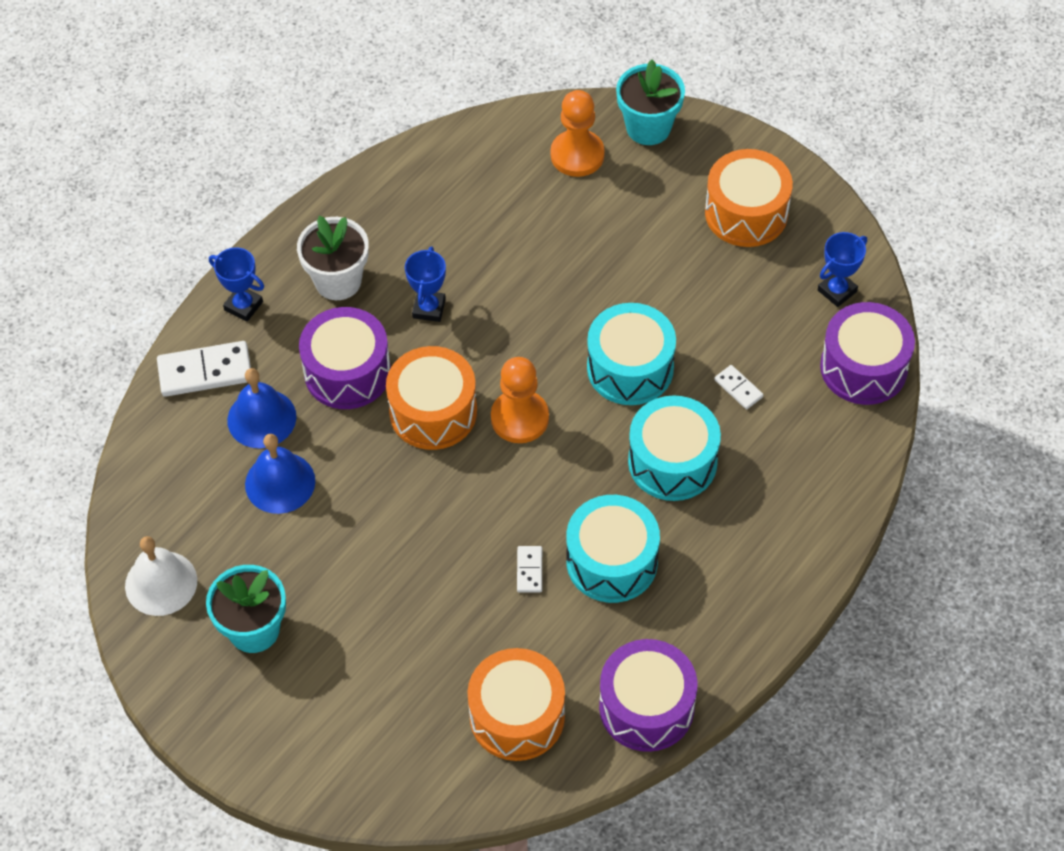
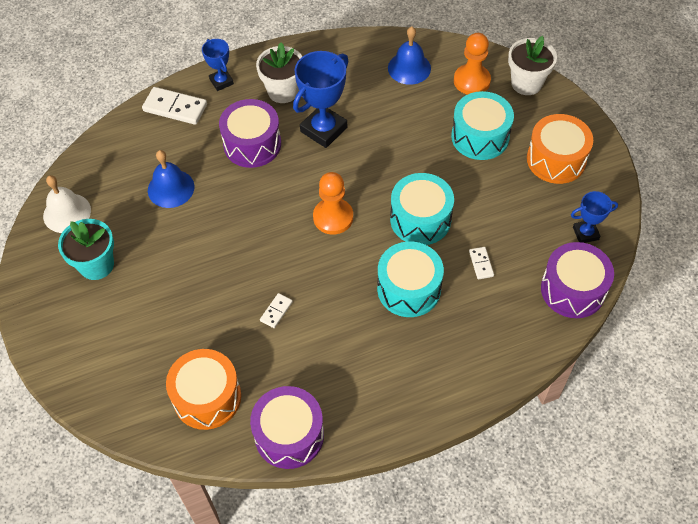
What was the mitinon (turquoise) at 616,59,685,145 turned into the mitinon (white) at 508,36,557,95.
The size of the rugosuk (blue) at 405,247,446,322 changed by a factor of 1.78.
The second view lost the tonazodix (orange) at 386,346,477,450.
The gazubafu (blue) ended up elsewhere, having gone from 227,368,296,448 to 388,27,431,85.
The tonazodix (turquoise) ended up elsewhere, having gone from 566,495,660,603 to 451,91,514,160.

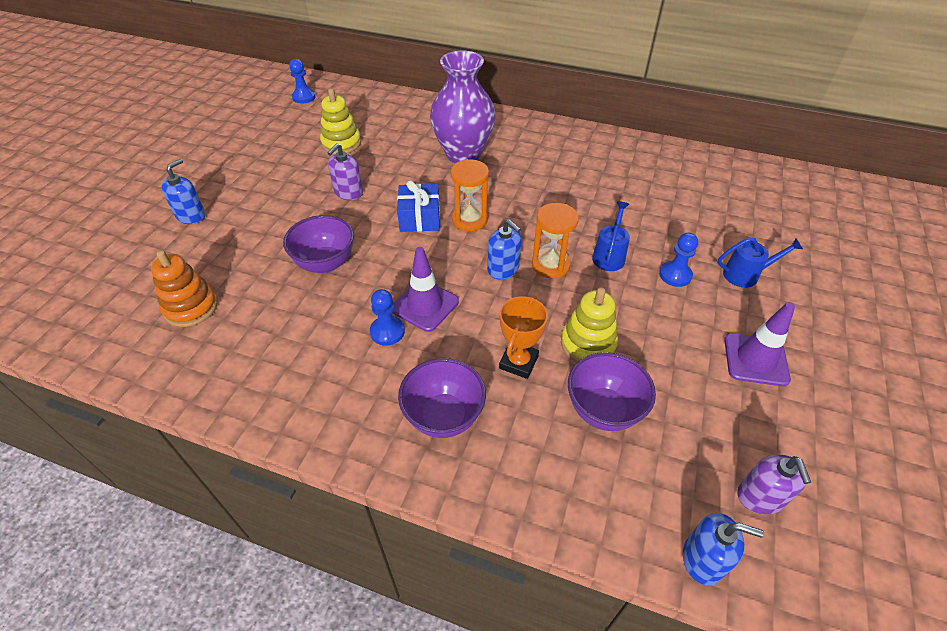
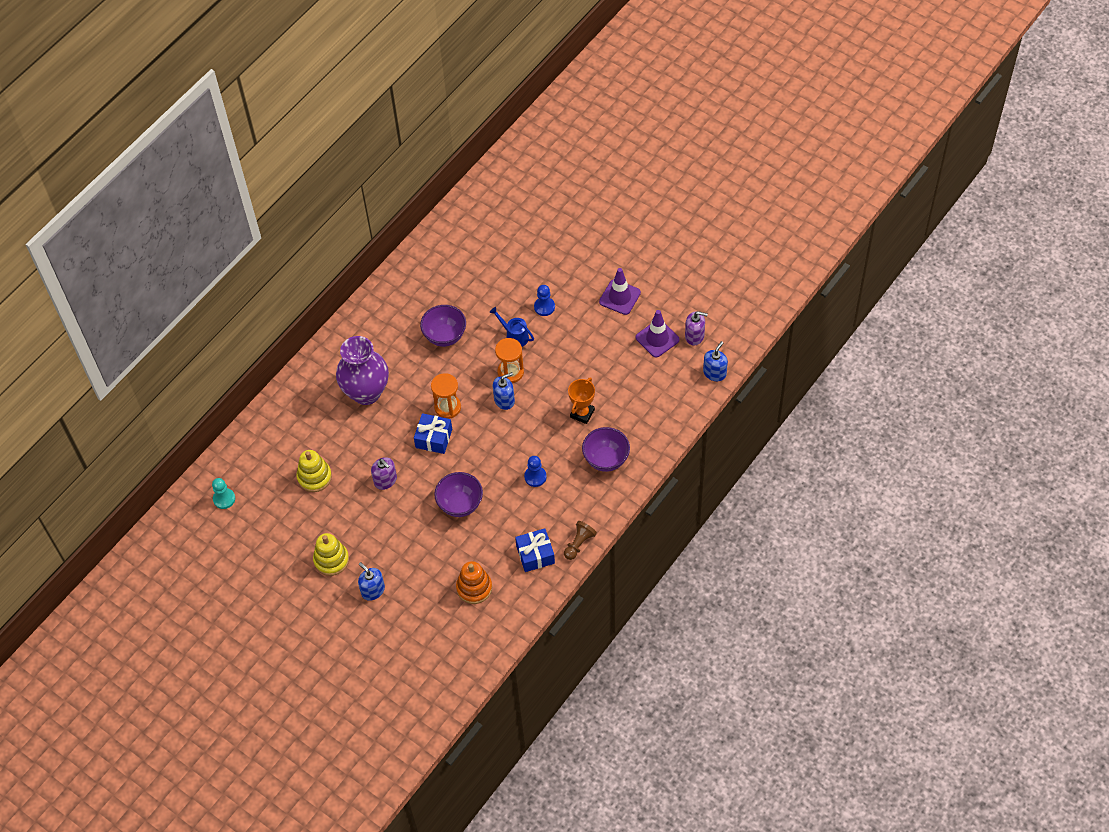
What was the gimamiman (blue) at 289,59,316,103 turned into the gimamiman (turquoise) at 212,478,235,509.
The second view lost the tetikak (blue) at 718,237,803,288.
The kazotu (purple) ended up elsewhere, having gone from 392,247,459,332 to 636,310,680,358.
The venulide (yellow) ended up elsewhere, having gone from 561,287,618,362 to 313,533,349,576.
The rugosuk (orange) at 499,296,548,379 ended up facing another way, 75 degrees clockwise from before.
The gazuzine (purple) ended up elsewhere, having gone from 568,352,656,431 to 420,305,466,347.
The second view gained the gimamiman (brown) at 564,521,597,560.
The second view gained the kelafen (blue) at 515,528,555,572.

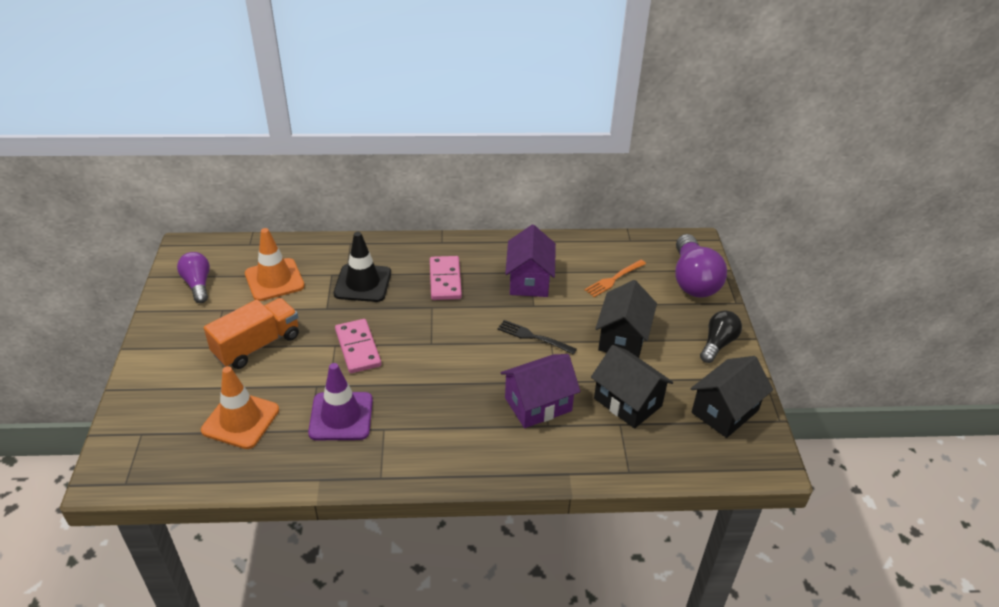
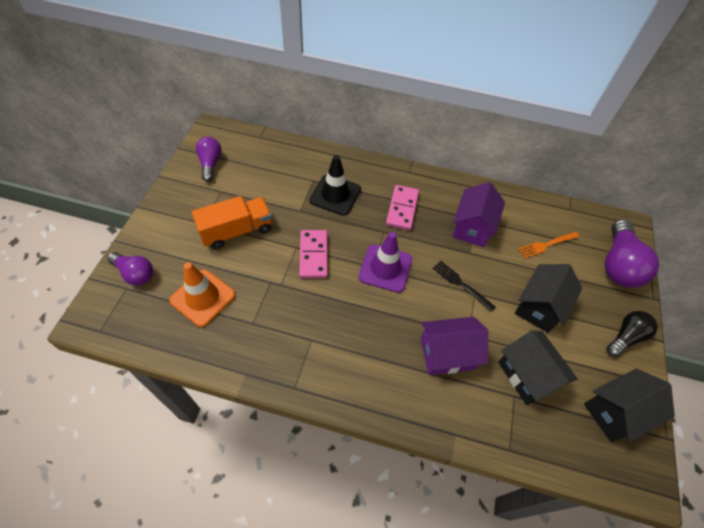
The second view lost the kazotu (orange) at 245,228,305,301.
The kazotu (purple) ended up elsewhere, having gone from 308,363,373,440 to 359,232,412,293.
The second view gained the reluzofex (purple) at 107,252,153,286.

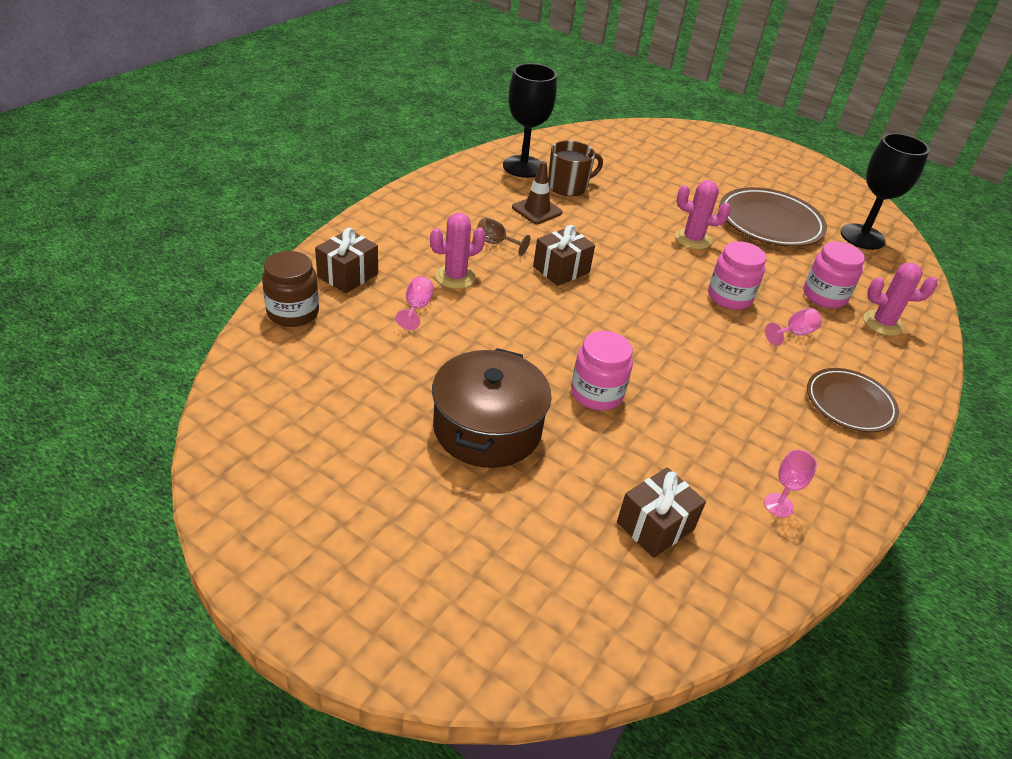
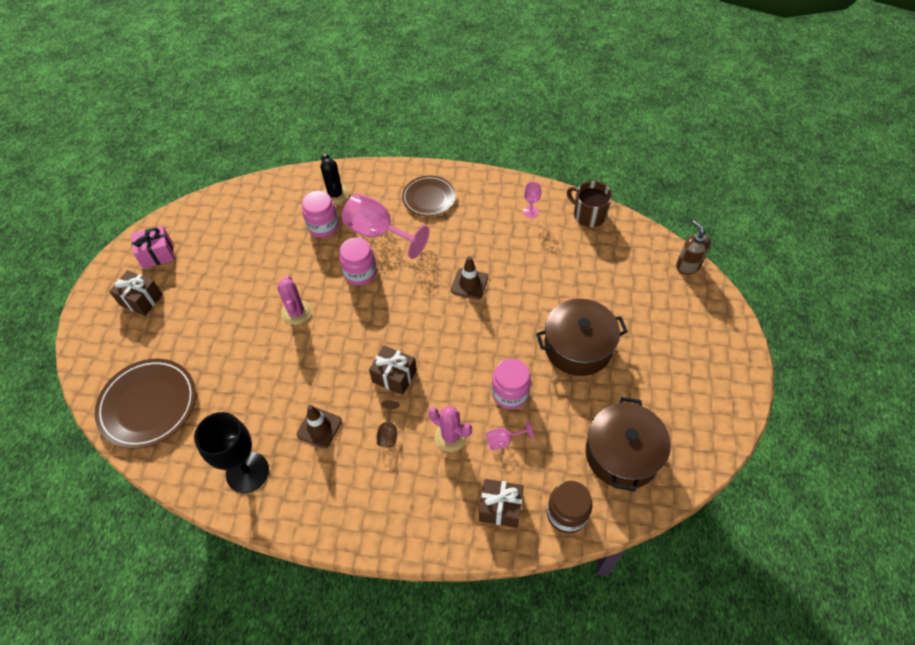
The second view lost the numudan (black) at 840,133,930,250.
The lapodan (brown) ended up elsewhere, having gone from 548,140,603,196 to 567,181,612,227.
The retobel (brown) ended up elsewhere, having gone from 719,187,827,247 to 95,359,196,449.
What was the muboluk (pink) at 863,263,938,336 turned into the muboluk (black) at 321,154,349,204.
The size of the numudan (pink) at 765,308,822,346 changed by a factor of 2.21.
The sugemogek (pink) ended up elsewhere, having gone from 571,331,633,411 to 492,359,531,409.
The kelafen (brown) ended up elsewhere, having gone from 617,467,706,558 to 109,270,163,316.
The second view gained the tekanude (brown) at 676,220,711,275.
The second view gained the kelafen (pink) at 131,226,174,269.
The second view gained the kazotu (brown) at 451,256,488,299.
The second view gained the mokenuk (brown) at 586,397,671,491.

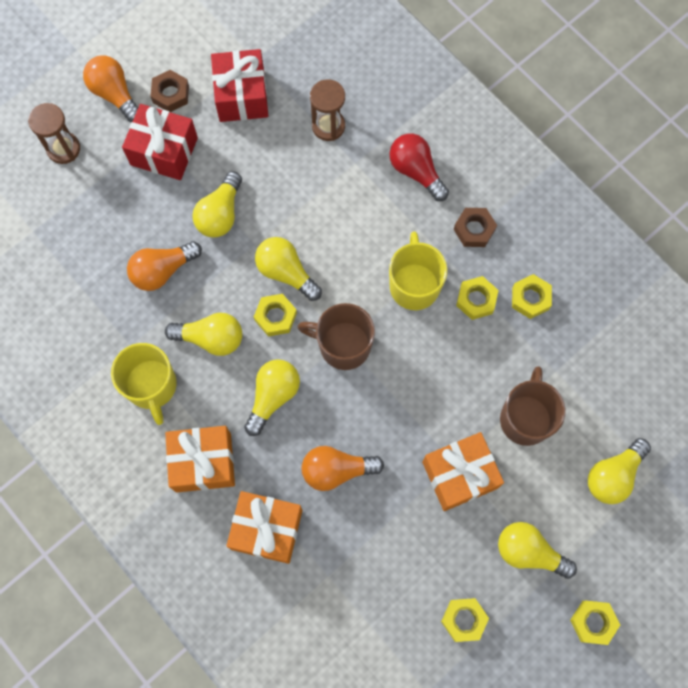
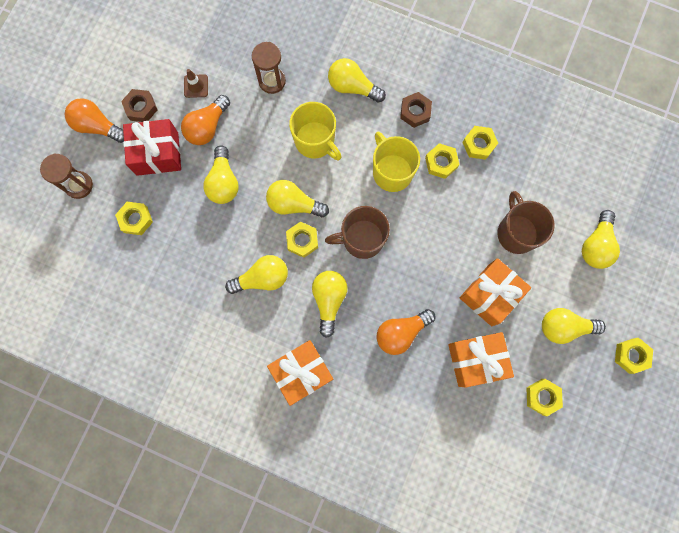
Where the kelafen (red) stood at 211,49,268,122, the kazotu (brown) came to stand at 184,69,208,98.
What was the reluzofex (red) at 389,134,449,201 turned into the reluzofex (yellow) at 328,58,386,103.
The reluzofex (orange) ended up elsewhere, having gone from 127,241,202,291 to 181,95,230,145.
The lapodan (yellow) ended up elsewhere, having gone from 111,343,177,425 to 289,102,342,161.
The kelafen (orange) ended up elsewhere, having gone from 226,491,302,564 to 448,332,514,387.
The second view gained the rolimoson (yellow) at 115,202,153,235.

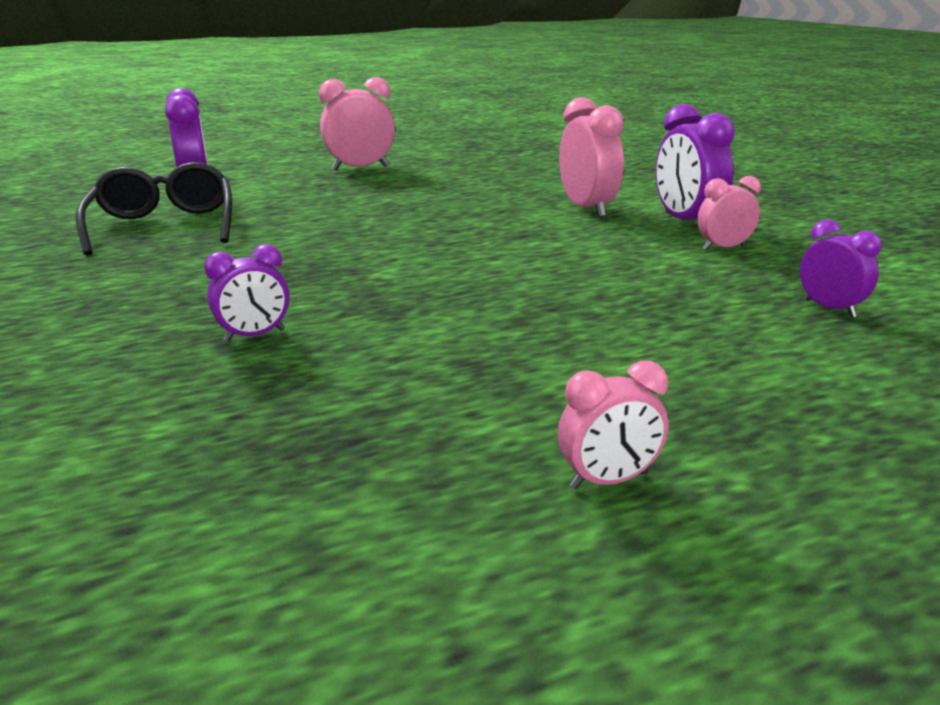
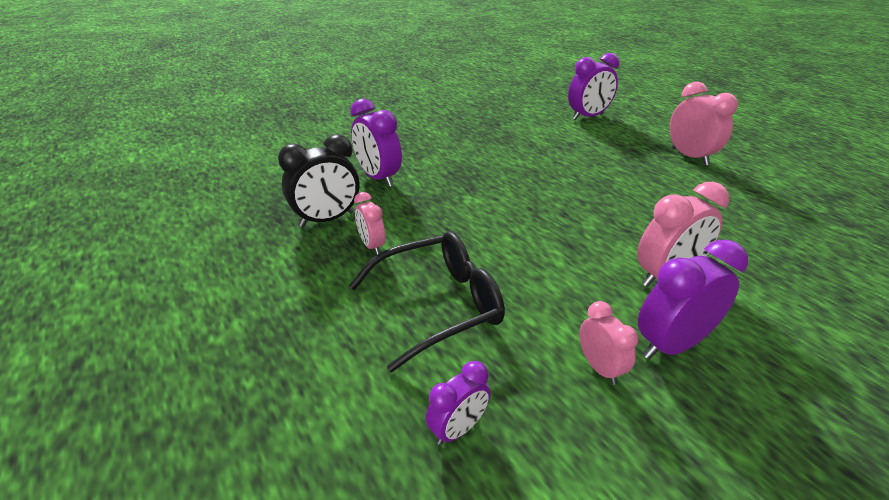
The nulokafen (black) ended up elsewhere, having gone from 76,162,232,256 to 349,231,505,372.
The size of the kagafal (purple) at 204,244,290,342 changed by a factor of 1.69.
The kagafal (pink) ended up elsewhere, having gone from 558,361,669,489 to 354,192,385,255.
The second view gained the kagafal (black) at 278,134,360,227.

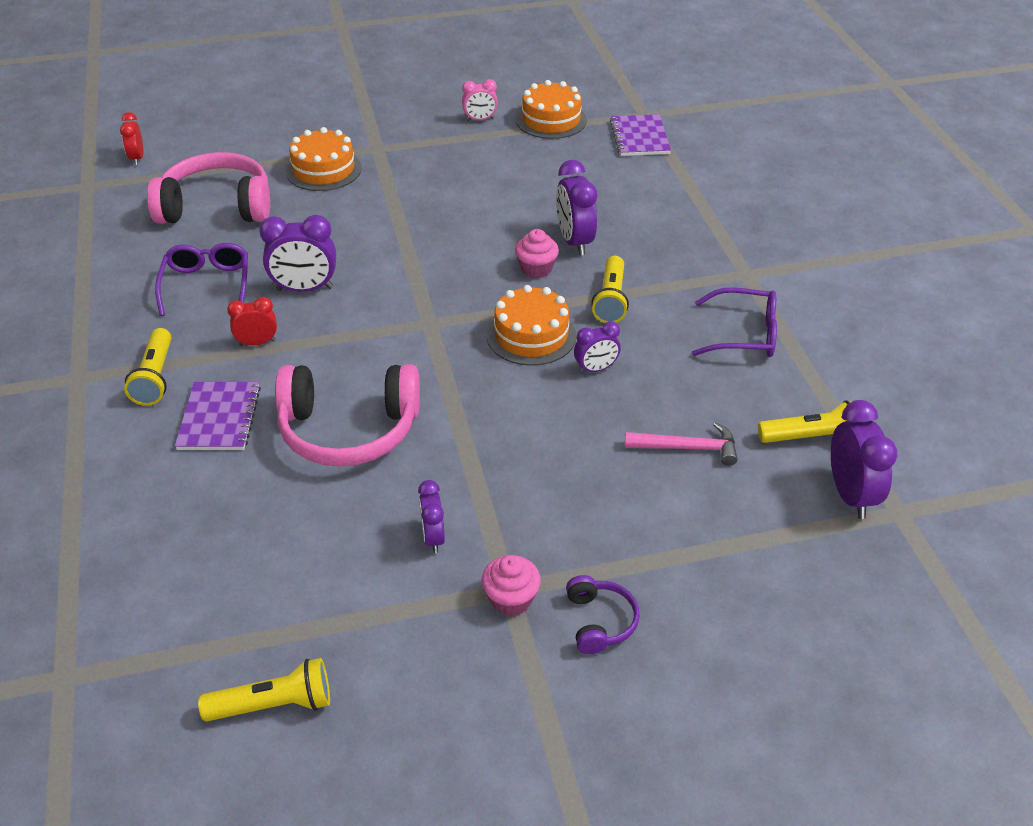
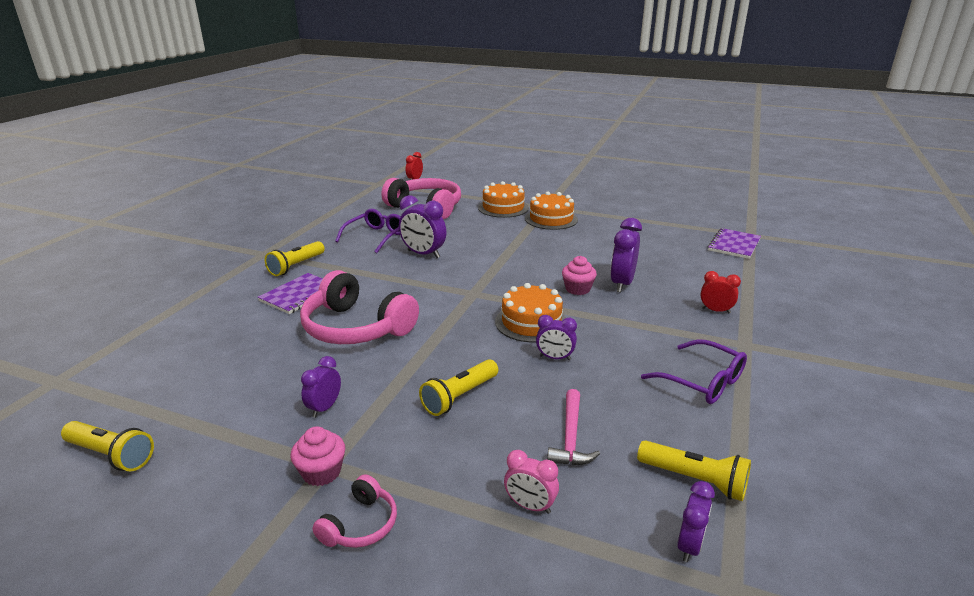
The kagafal (pink) ended up elsewhere, having gone from 462,79,498,121 to 504,450,559,514.
The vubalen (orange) ended up elsewhere, having gone from 516,80,587,139 to 525,191,578,230.
The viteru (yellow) ended up elsewhere, having gone from 591,256,629,323 to 419,359,498,416.
The kagafal (red) ended up elsewhere, having gone from 227,297,277,346 to 700,271,741,314.
The size of the kagafal (purple) at 831,400,897,519 changed by a factor of 0.61.
The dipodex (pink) at 625,422,738,466 ended up facing another way, 60 degrees clockwise from before.
What was the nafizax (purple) at 566,575,640,654 turned into the nafizax (pink) at 312,474,397,548.

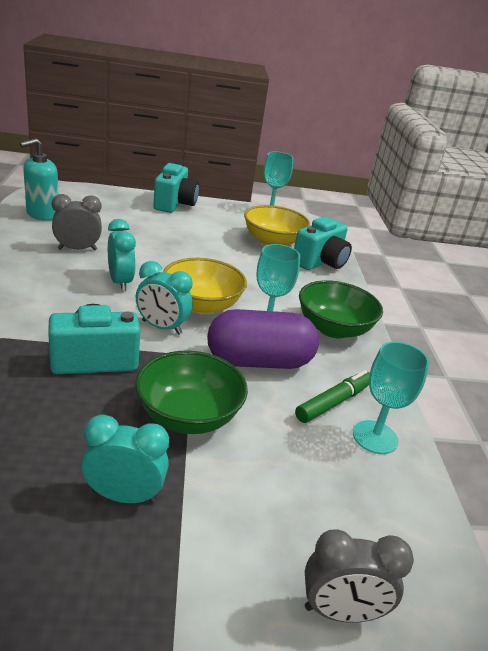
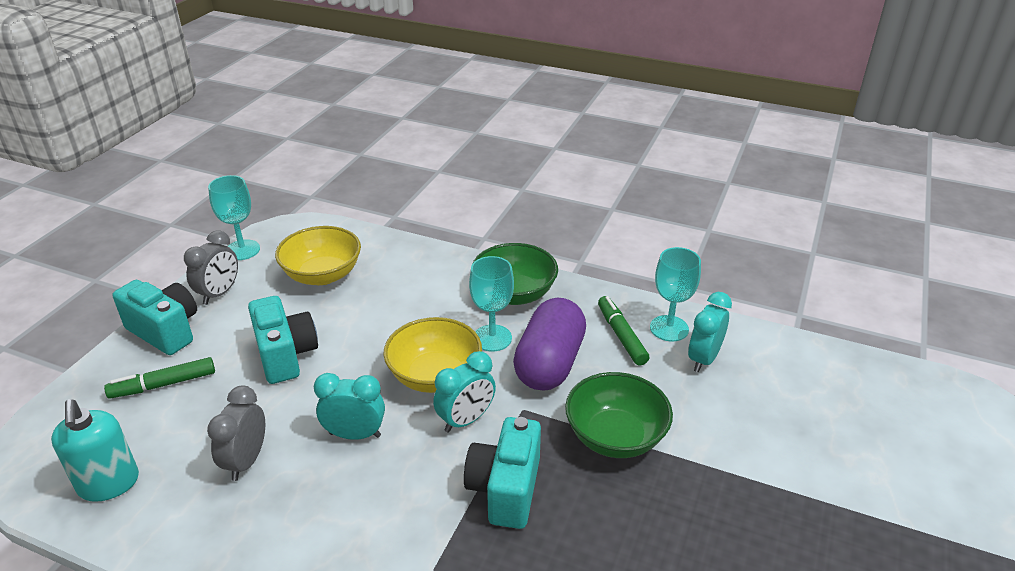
The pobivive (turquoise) ended up elsewhere, having gone from 294,217,352,270 to 248,296,318,384.
The kagafal (turquoise) ended up elsewhere, having gone from 82,414,169,503 to 688,292,732,372.
The kagafal (grey) ended up elsewhere, having gone from 305,529,414,623 to 184,230,238,305.
The second view gained the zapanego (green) at 104,357,215,399.

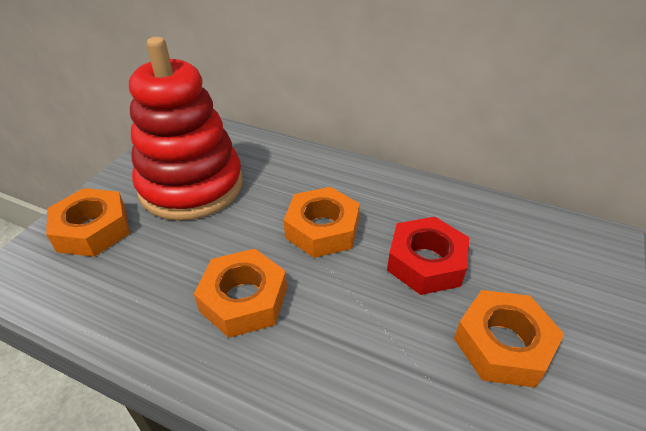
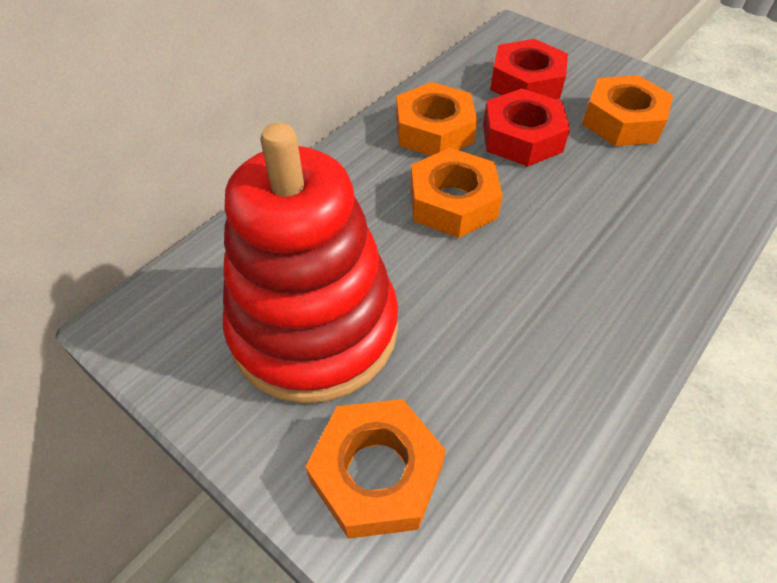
The rolimoson (orange) ended up elsewhere, having gone from 194,249,287,338 to 396,82,477,156.
The second view gained the rolimoson (red) at 490,39,568,100.

